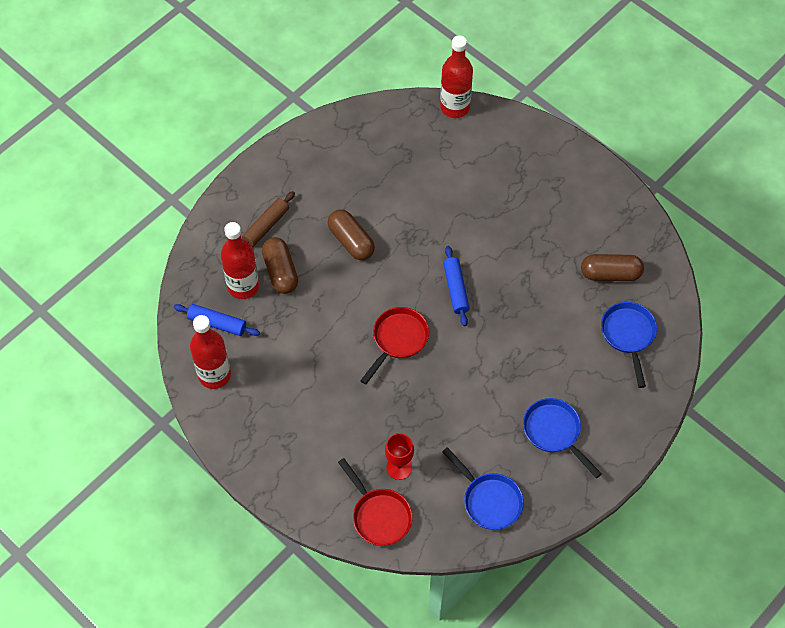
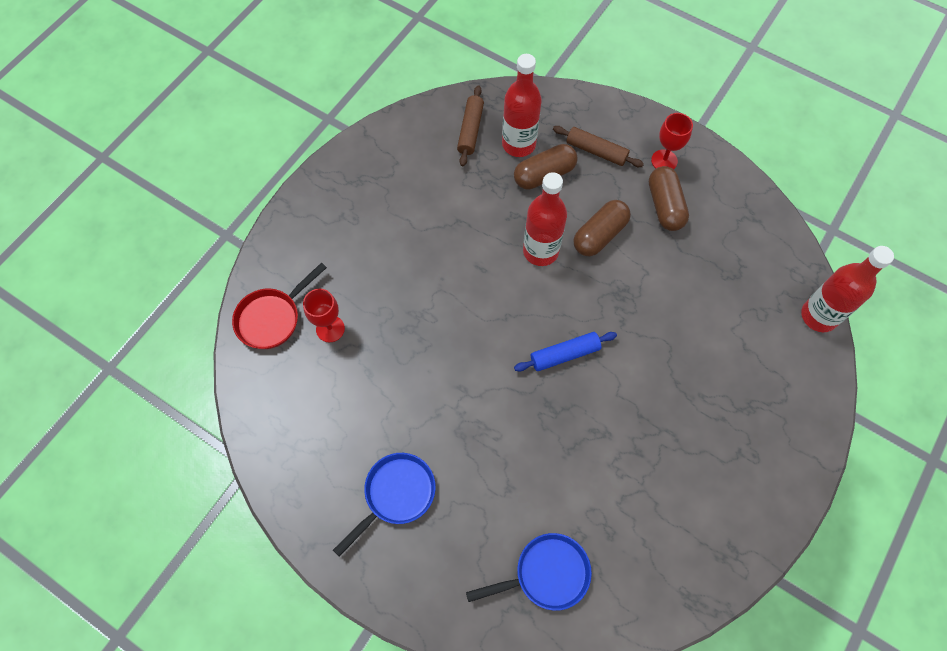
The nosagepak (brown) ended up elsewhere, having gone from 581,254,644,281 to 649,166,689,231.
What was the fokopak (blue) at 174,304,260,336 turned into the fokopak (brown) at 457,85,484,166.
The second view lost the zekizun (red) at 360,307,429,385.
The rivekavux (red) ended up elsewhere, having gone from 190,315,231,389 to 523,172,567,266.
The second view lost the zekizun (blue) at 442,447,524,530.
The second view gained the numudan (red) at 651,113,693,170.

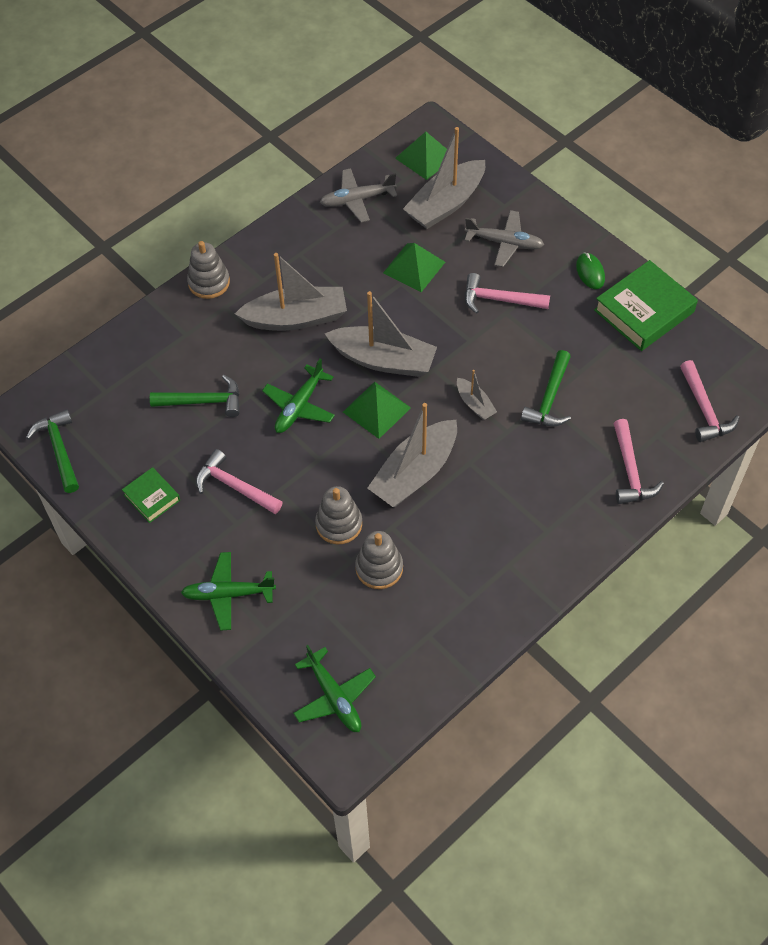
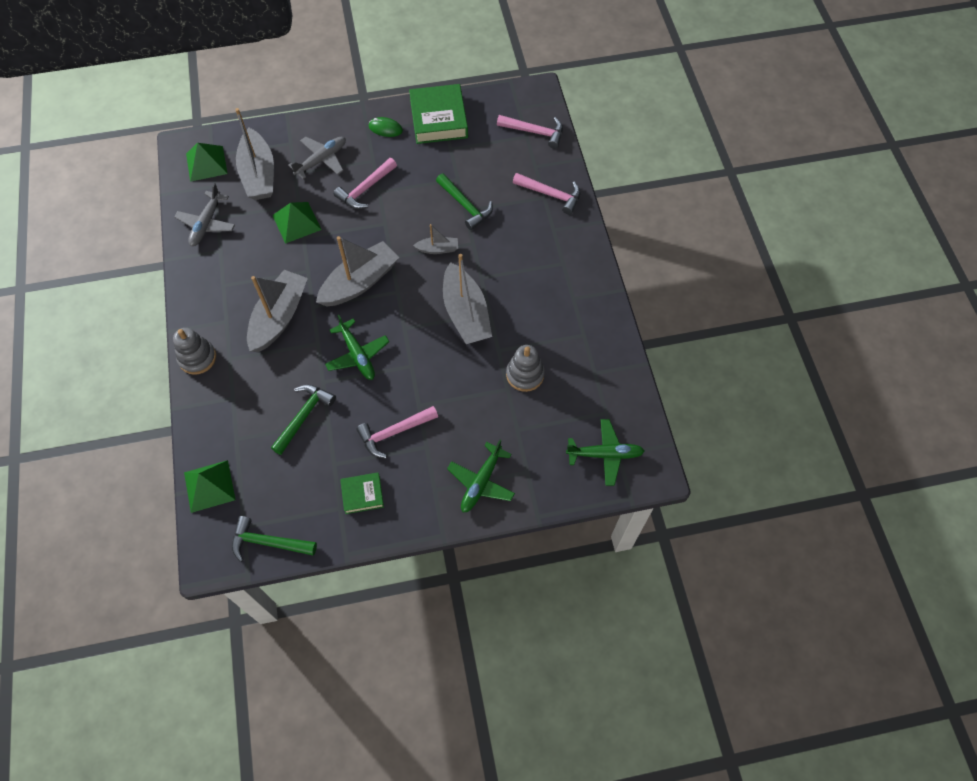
The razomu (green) ended up elsewhere, having gone from 343,382,411,439 to 184,460,236,513.
The second view lost the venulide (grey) at 315,486,362,544.

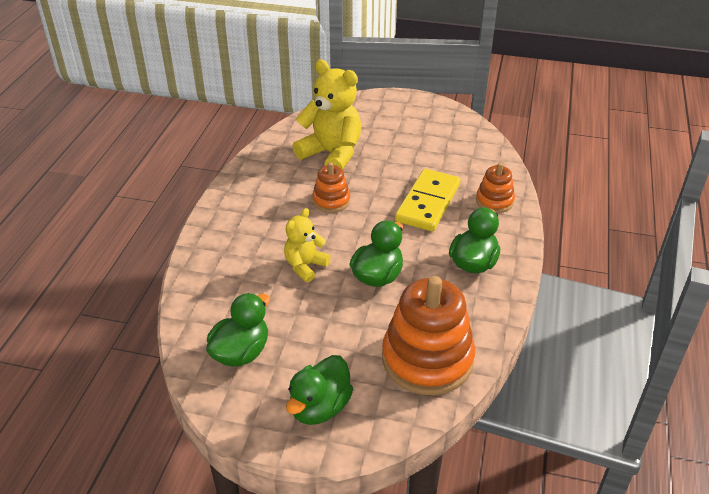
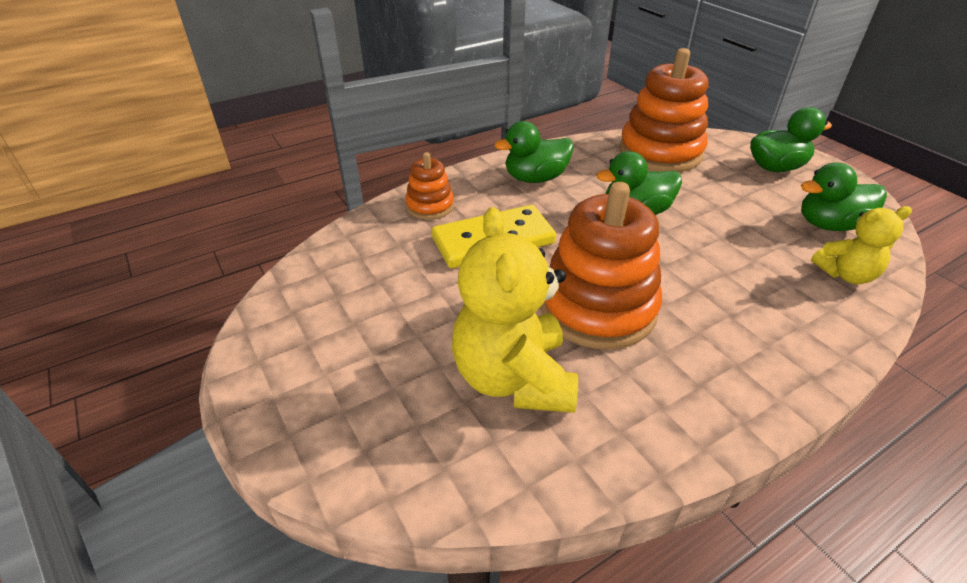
The size of the venulide (orange) at 312,162,350,213 changed by a factor of 1.95.
The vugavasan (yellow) ended up elsewhere, having gone from 284,208,331,282 to 811,206,912,284.

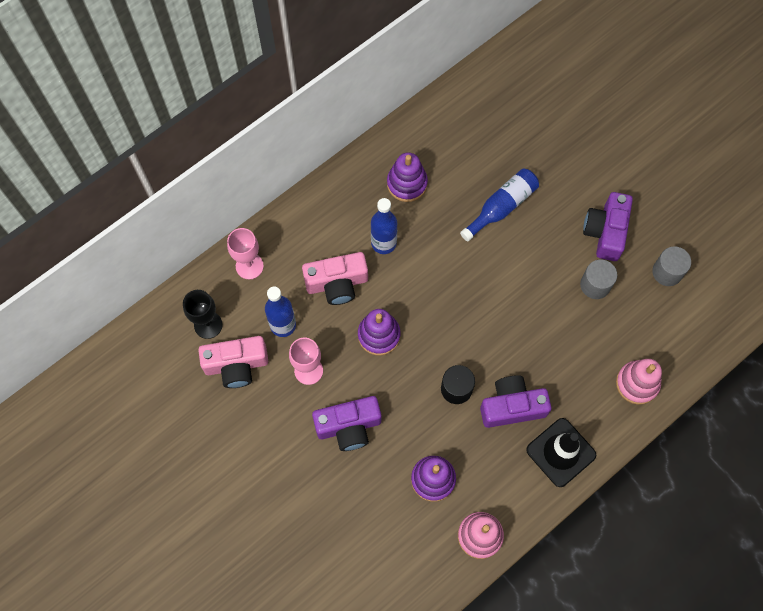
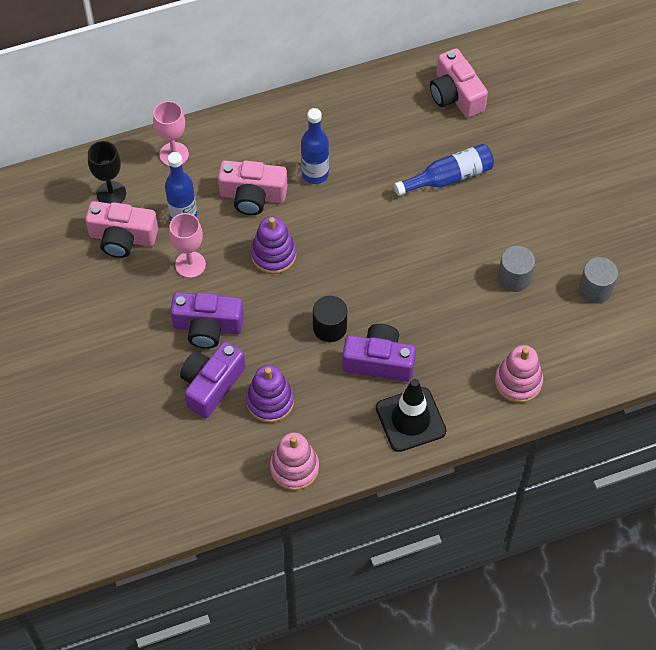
The second view lost the venulide (purple) at 387,152,428,202.
The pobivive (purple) ended up elsewhere, having gone from 583,192,633,261 to 180,341,246,418.
The second view gained the pobivive (pink) at 430,48,488,118.

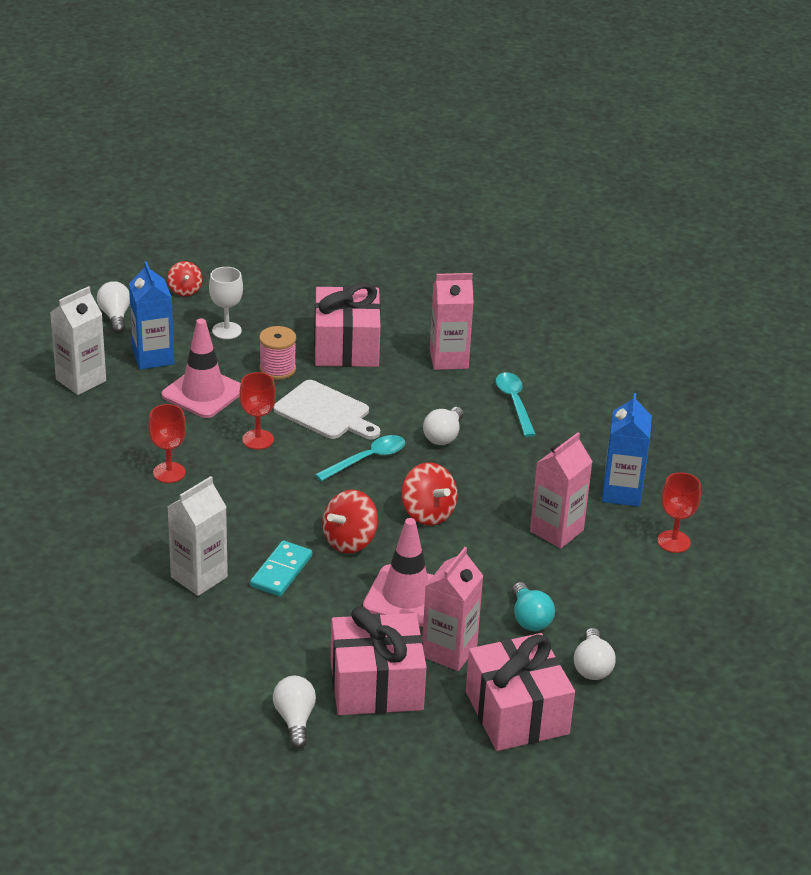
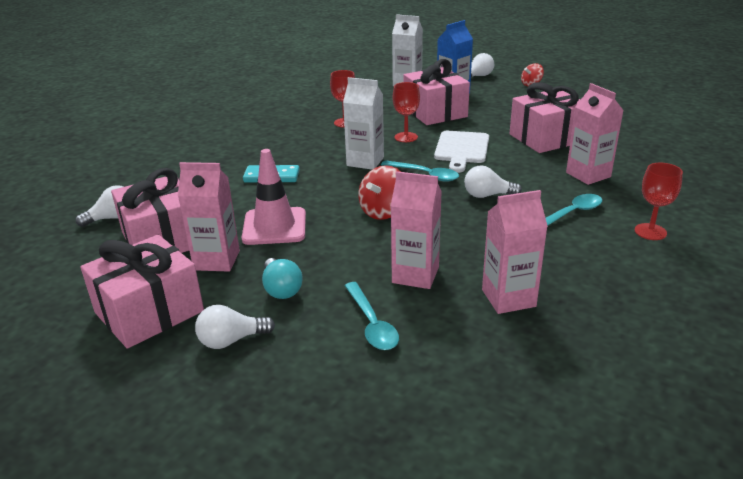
The second view lost the numudan (white) at 209,267,243,339.
Where the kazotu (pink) stood at 162,319,241,418, the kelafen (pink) came to stand at 404,59,470,125.
The second view lost the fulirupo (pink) at 259,326,296,380.
What was the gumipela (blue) at 602,393,652,507 turned into the gumipela (pink) at 482,190,548,314.
The numudan (red) ended up elsewhere, having gone from 657,472,701,553 to 635,163,683,240.
The gumipela (white) ended up elsewhere, having gone from 168,476,228,596 to 343,77,384,170.
The second view lost the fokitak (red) at 323,489,378,554.
The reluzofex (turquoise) at 512,582,555,631 ended up facing another way, 75 degrees counterclockwise from before.
The second view gained the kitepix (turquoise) at 344,282,399,350.

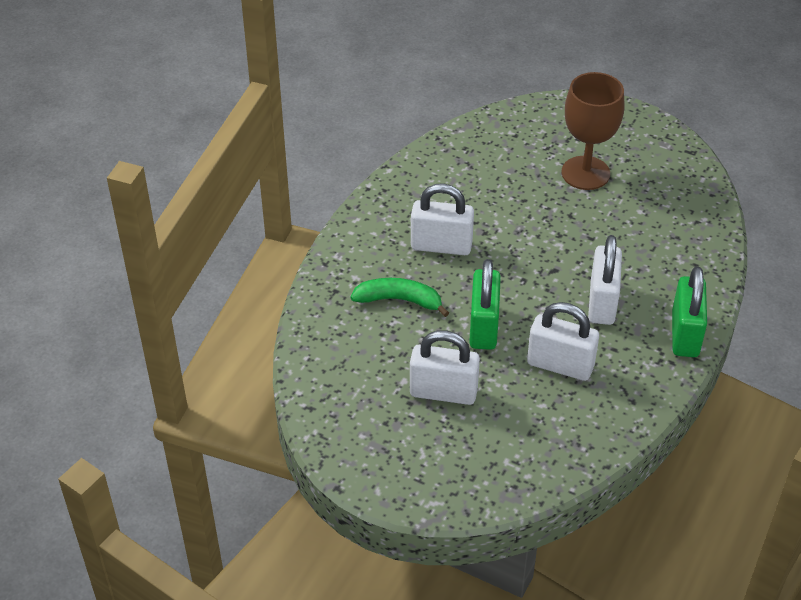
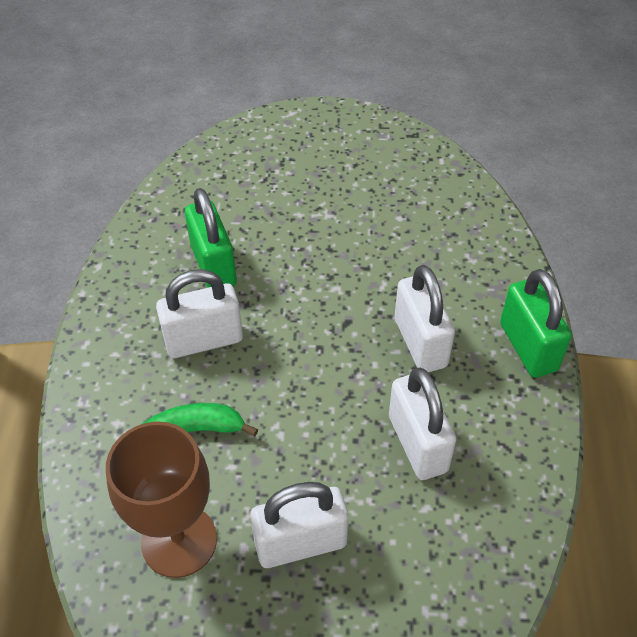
The numudan (brown) ended up elsewhere, having gone from 562,72,624,190 to 106,421,217,578.
The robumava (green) ended up elsewhere, having gone from 469,259,501,350 to 185,188,237,288.
The robumava (white) at 527,302,599,381 ended up facing another way, 75 degrees clockwise from before.

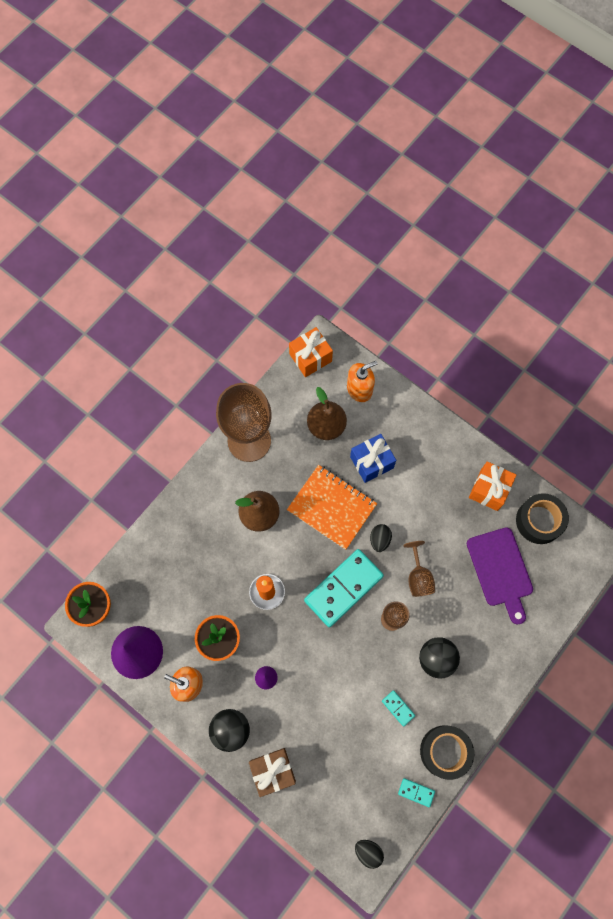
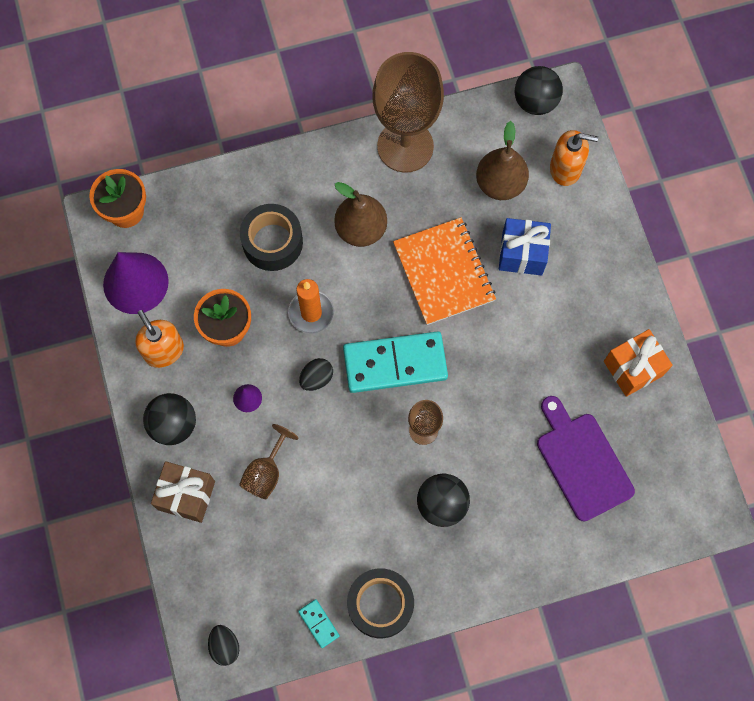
Where the kelafen (orange) stood at 289,327,333,377, the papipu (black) came to stand at 515,66,563,115.
The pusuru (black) ended up elsewhere, having gone from 516,493,569,544 to 240,204,303,271.
The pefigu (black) ended up elsewhere, having gone from 370,524,392,552 to 299,358,333,391.
The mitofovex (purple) at 467,527,533,625 ended up facing another way, 135 degrees clockwise from before.
The numudan (brown) ended up elsewhere, having gone from 403,541,435,597 to 239,424,298,499.
The second view lost the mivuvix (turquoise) at 382,690,415,727.

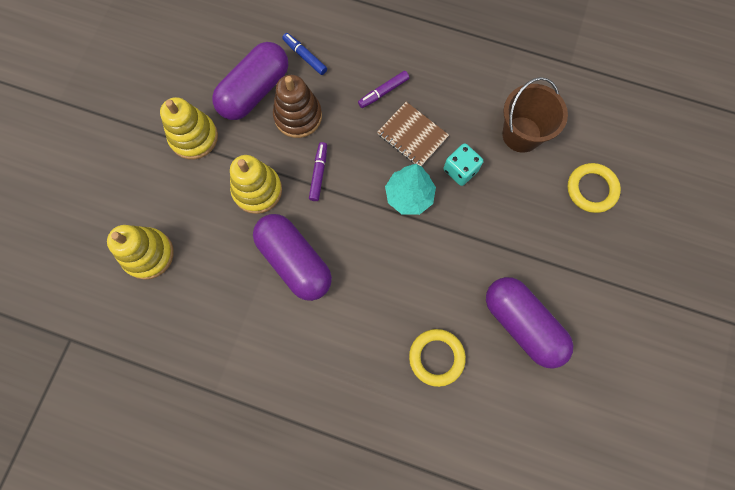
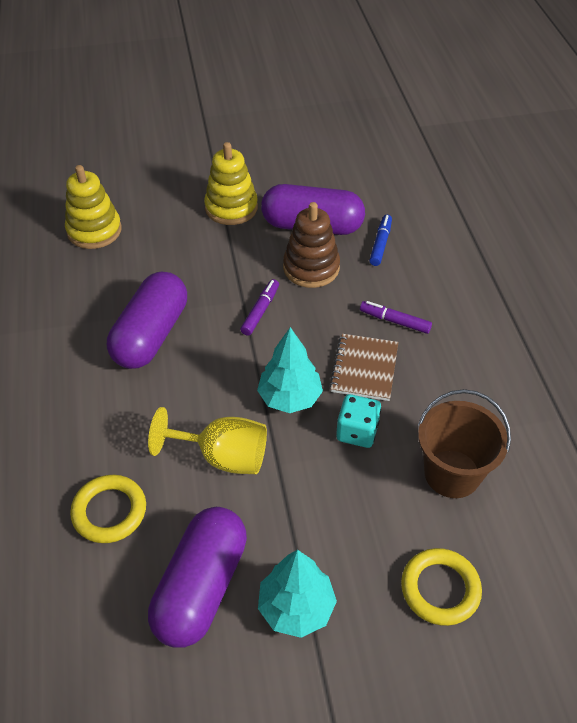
The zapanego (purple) at 309,142,327,201 ended up facing another way, 45 degrees counterclockwise from before.
The second view lost the venulide (yellow) at 230,155,282,214.
The second view gained the numudan (yellow) at 148,407,267,474.
The second view gained the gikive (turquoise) at 258,550,337,638.

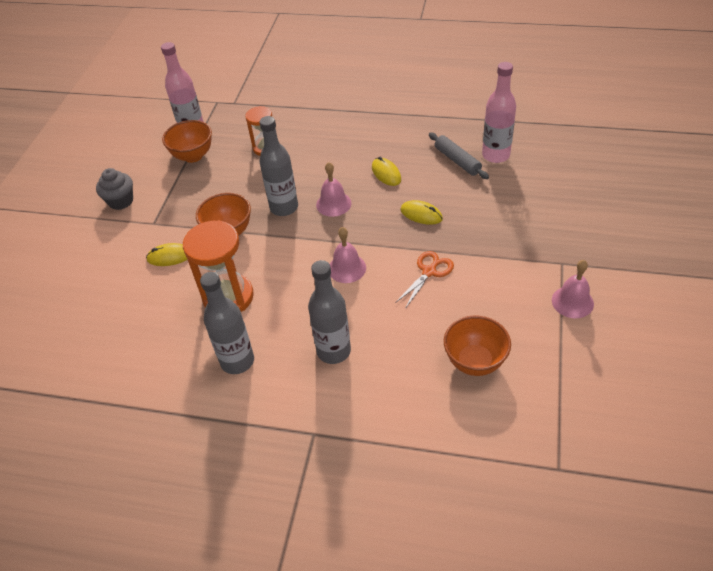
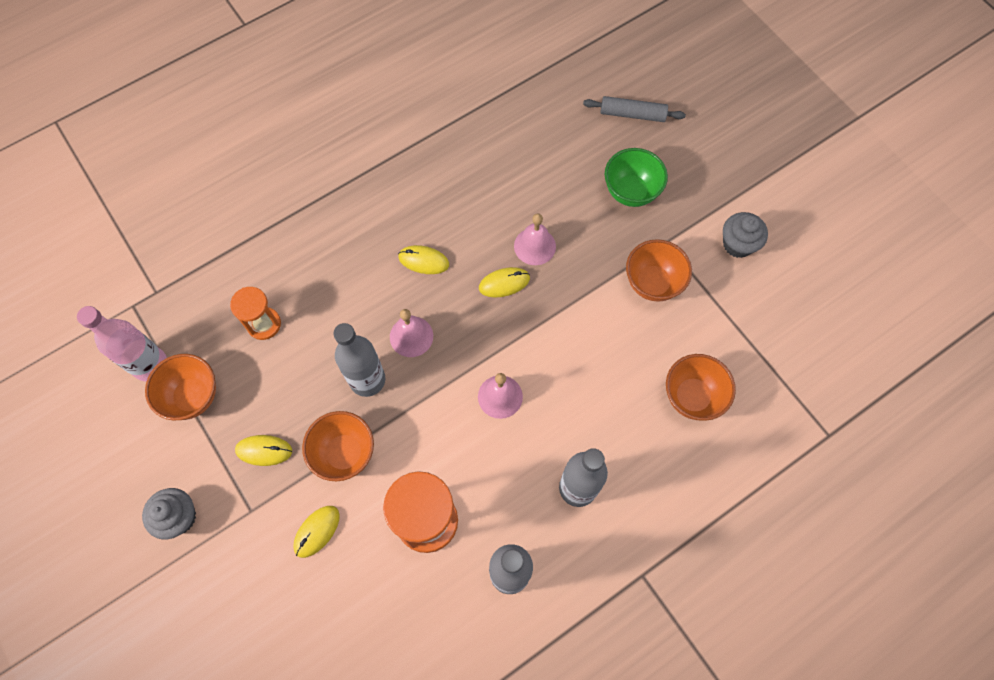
The second view lost the rivekavux (pink) at 482,62,516,163.
The fokopak (grey) ended up elsewhere, having gone from 429,133,489,179 to 583,96,686,122.
The second view lost the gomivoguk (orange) at 395,251,454,309.
The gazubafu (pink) ended up elsewhere, having gone from 552,260,594,318 to 514,213,556,265.
The second view gained the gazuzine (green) at 605,148,668,207.
The second view gained the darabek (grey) at 723,212,768,258.
The second view gained the gazuzine (orange) at 626,239,692,302.
The second view gained the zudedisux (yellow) at 235,435,292,466.

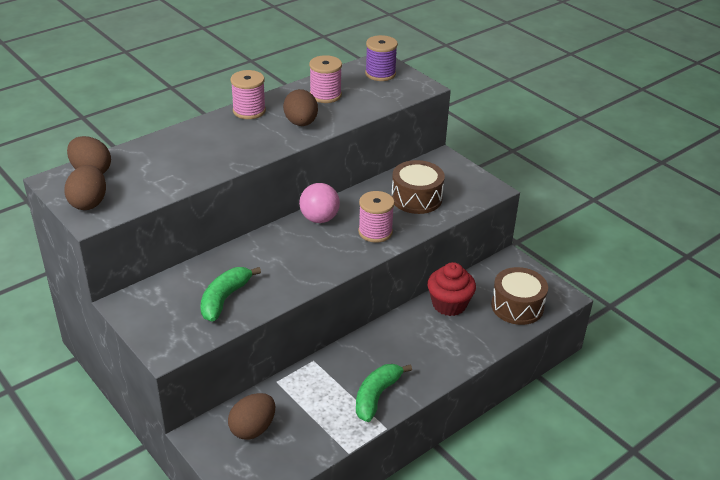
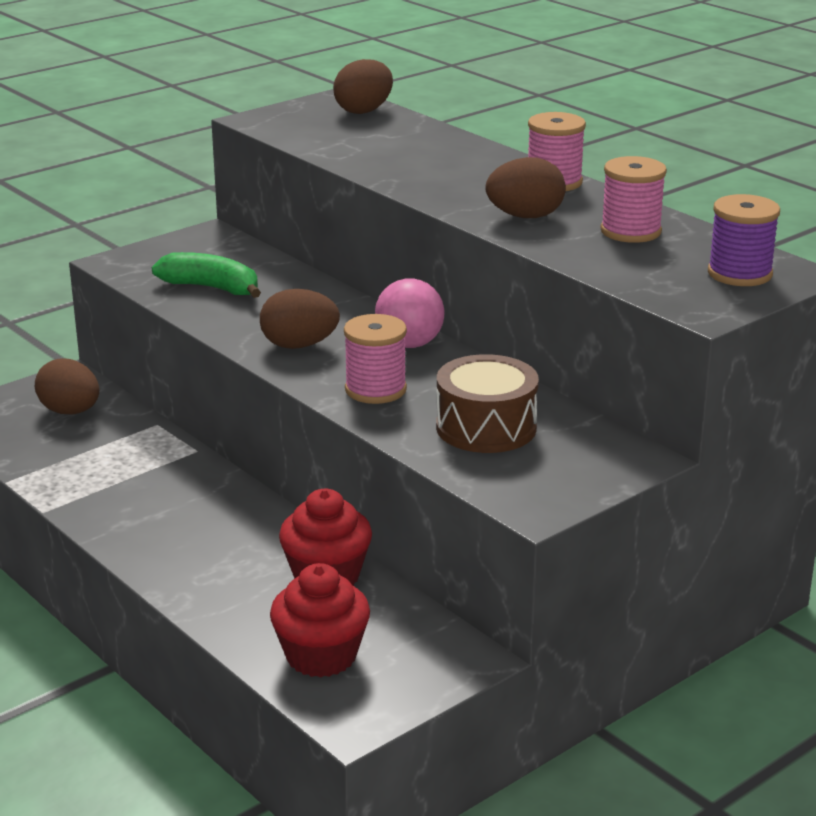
The pefigu (brown) ended up elsewhere, having gone from 64,165,106,210 to 260,289,340,349.
Where the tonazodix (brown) stood at 491,267,548,325, the darabek (red) came to stand at 270,563,370,678.
The second view lost the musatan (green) at 356,364,412,422.

